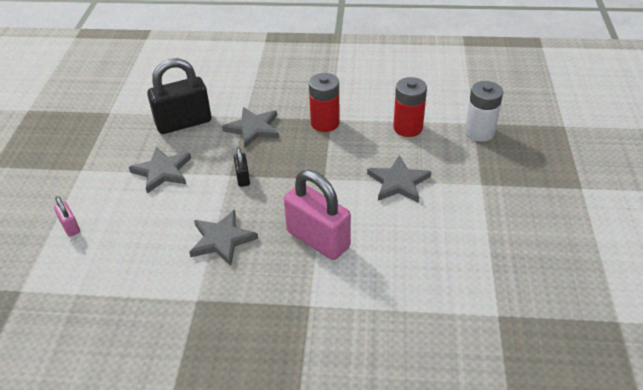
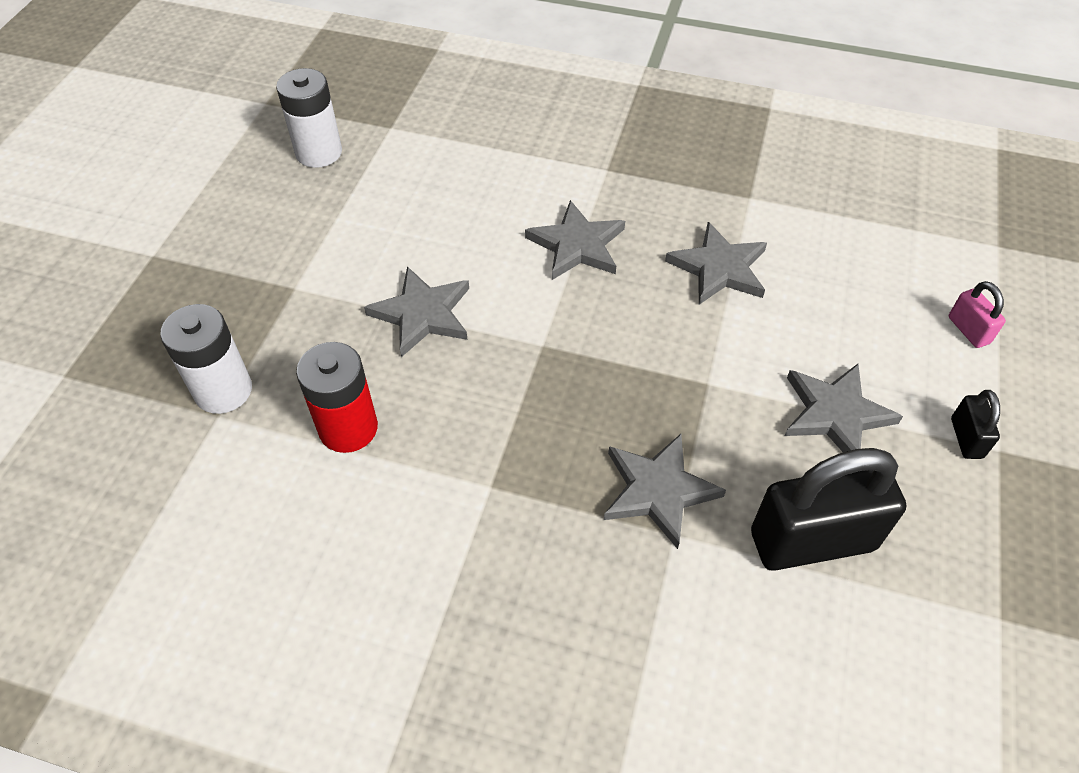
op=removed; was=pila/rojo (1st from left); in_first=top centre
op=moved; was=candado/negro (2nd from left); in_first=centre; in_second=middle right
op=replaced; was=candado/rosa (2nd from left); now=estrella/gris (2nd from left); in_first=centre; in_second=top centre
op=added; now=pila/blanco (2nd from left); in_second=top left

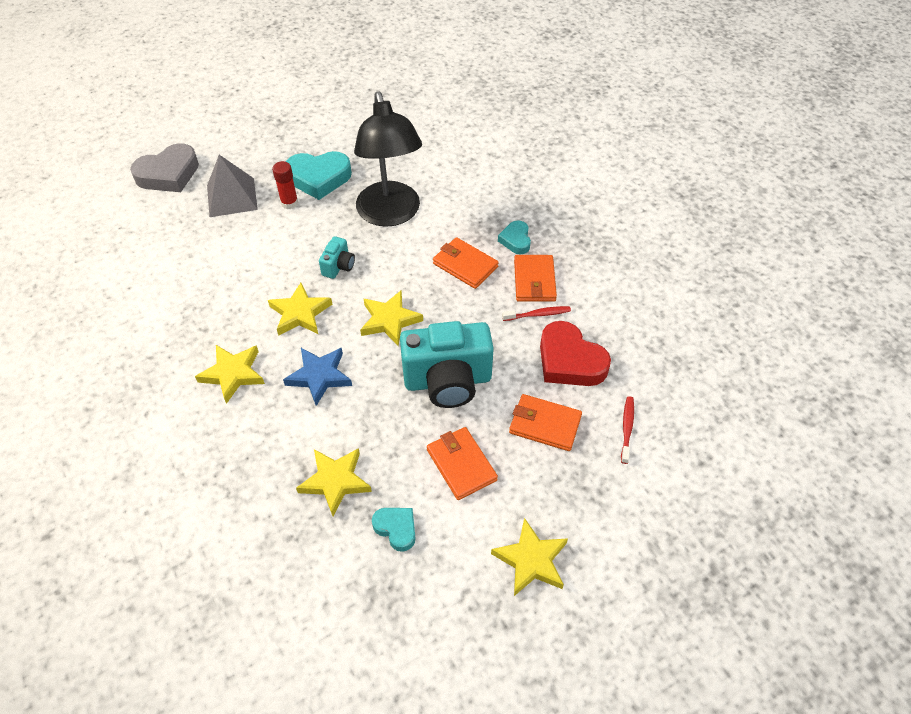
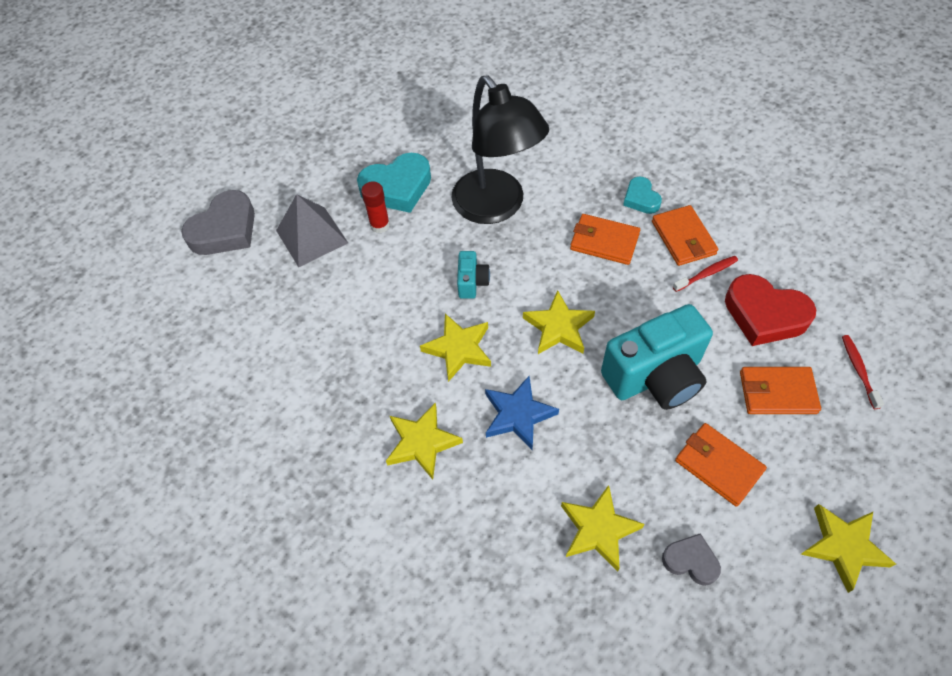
op=recoloured; was=corazón/turquesa (2nd from left); now=corazón/gris (2nd from left); in_first=bottom centre; in_second=bottom right

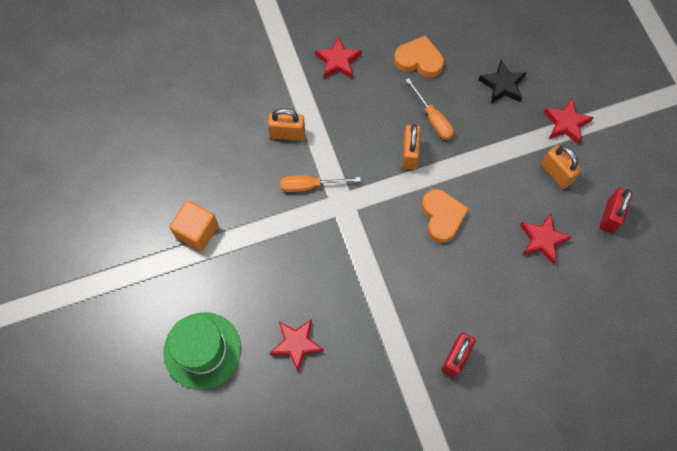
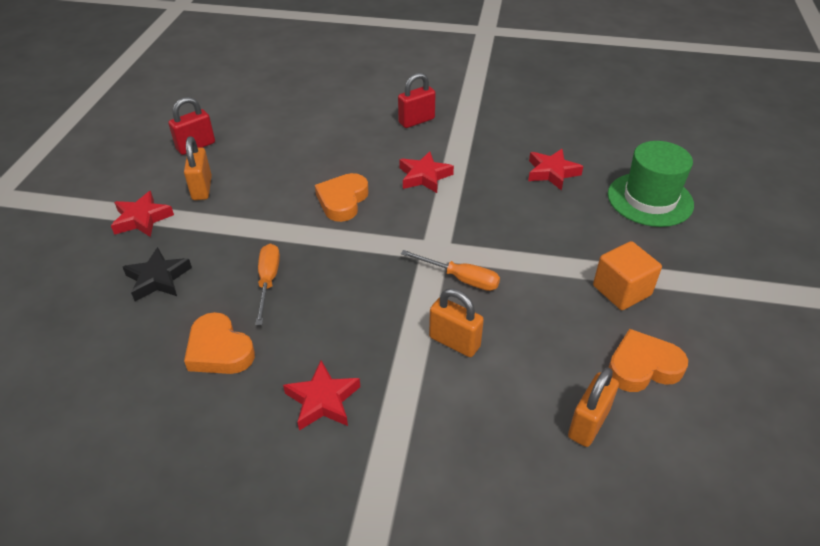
op=moved; was=candado/naranja (2nd from left in the first image); now=candado/naranja (3rd from left); in_first=top centre; in_second=bottom right
op=moved; was=estrella/rojo (3rd from left); in_first=middle right; in_second=top centre
op=added; now=corazón/naranja (3rd from left); in_second=middle right

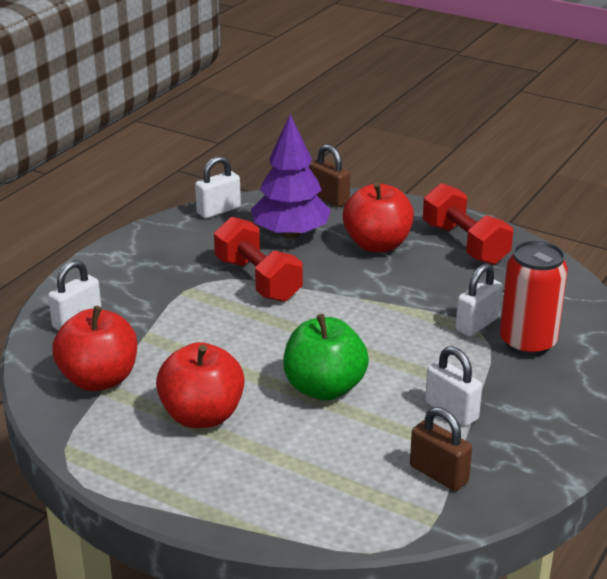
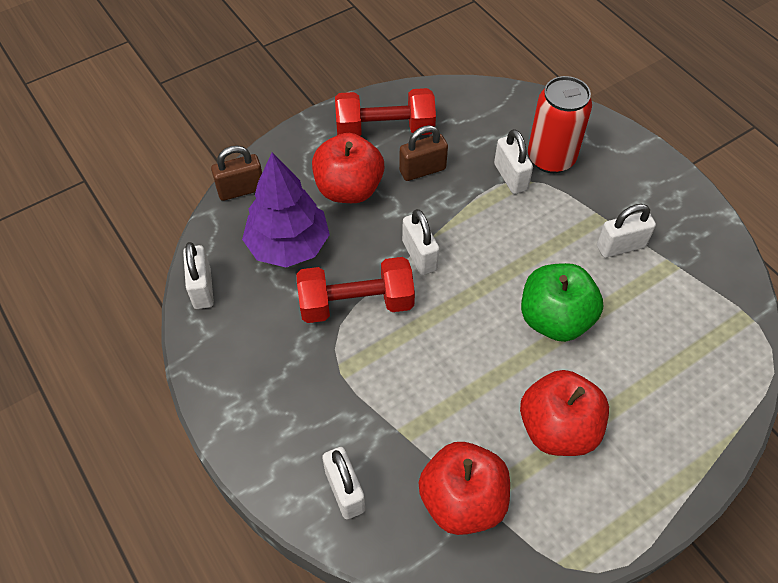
op=moved; was=candado/marrón (2nd from left); in_first=bottom right; in_second=top centre
op=added; now=candado/blanco (3rd from left); in_second=centre

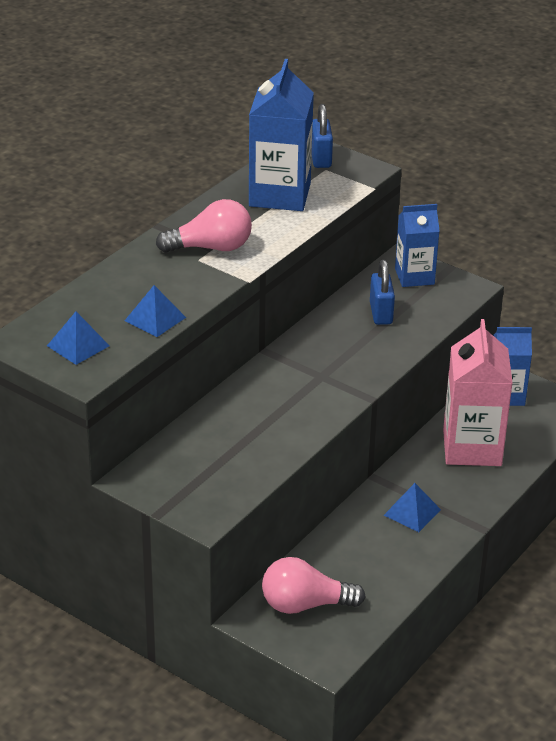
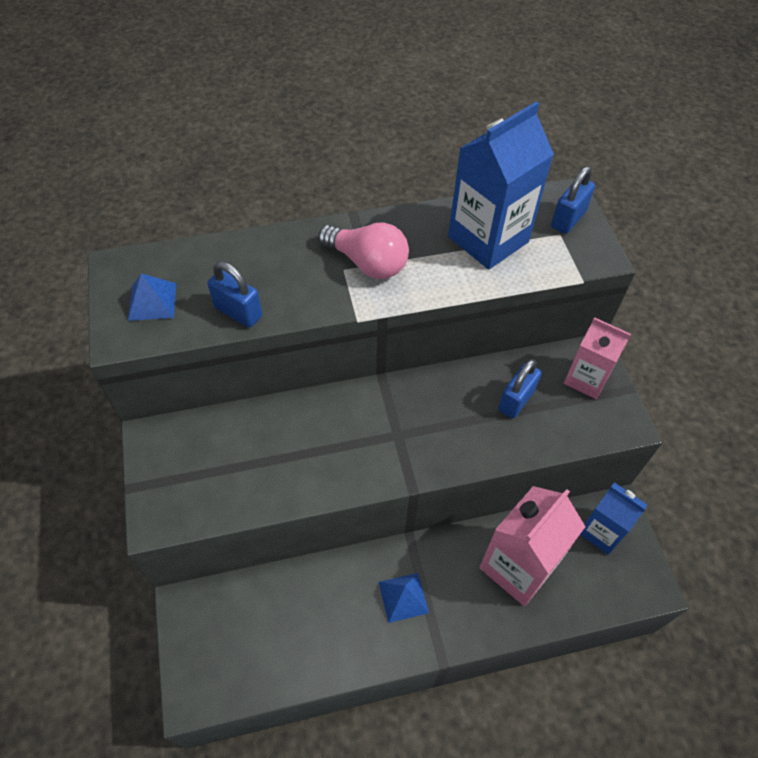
op=recoloured; was=cartón de leche/azul (2nd from left); now=cartón de leche/rosa (2nd from left); in_first=top right; in_second=middle right
op=replaced; was=pirámide/azul (2nd from left); now=candado/azul (1st from left); in_first=middle left; in_second=middle left
op=removed; was=bombilla/rosa (2nd from left); in_first=bottom centre

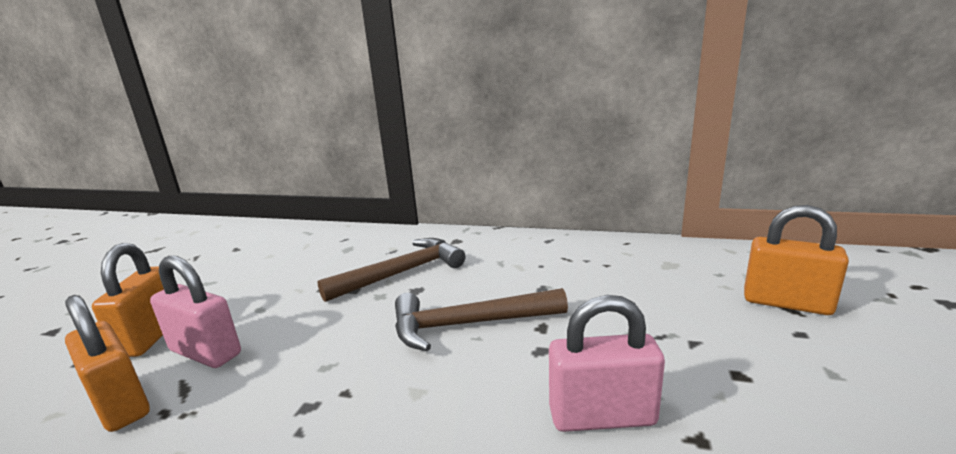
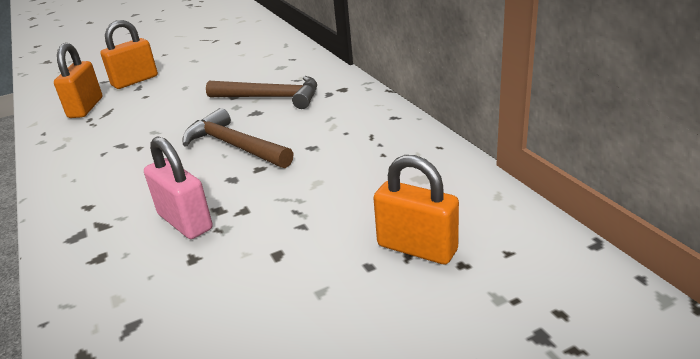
op=turned; was=candado/naranja (3rd from left); in_first=middle right; in_second=centre; clockwise=-45
op=removed; was=candado/rosa (1st from left); in_first=bottom left

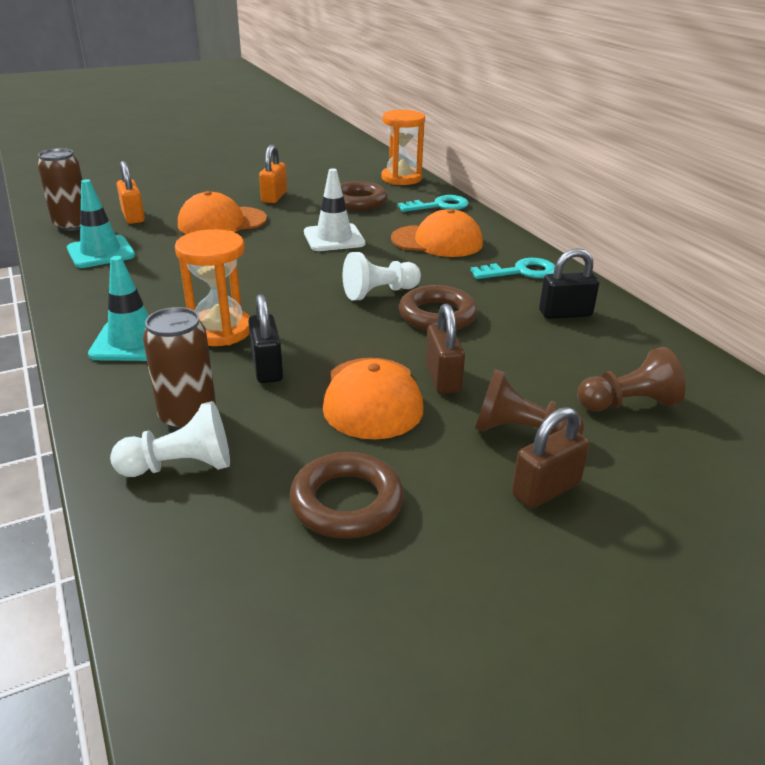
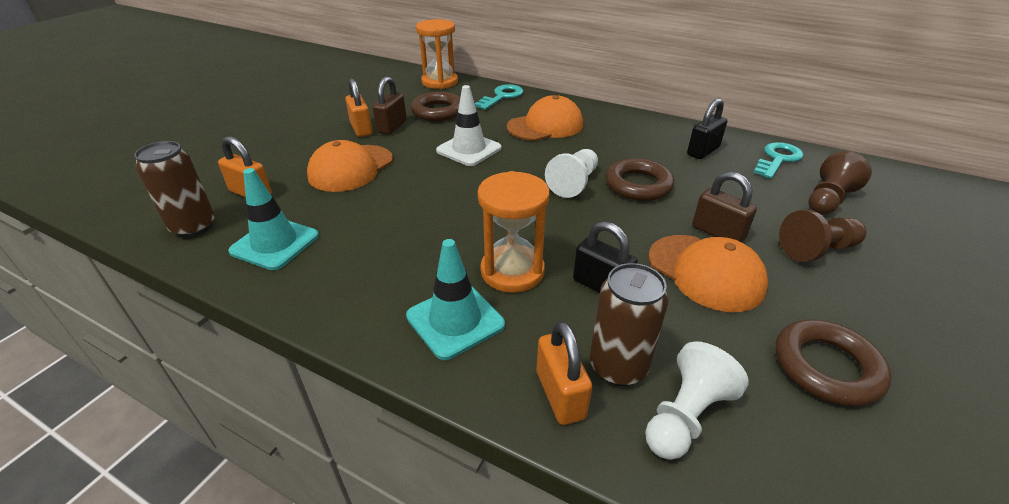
op=moved; was=llave/turquesa (2nd from left); in_first=middle right; in_second=top right
op=moved; was=candado/marrón (2nd from left in the first image); now=candado/marrón (1st from left); in_first=middle right; in_second=top centre
op=added; now=candado/naranja (3rd from left); in_second=bottom centre

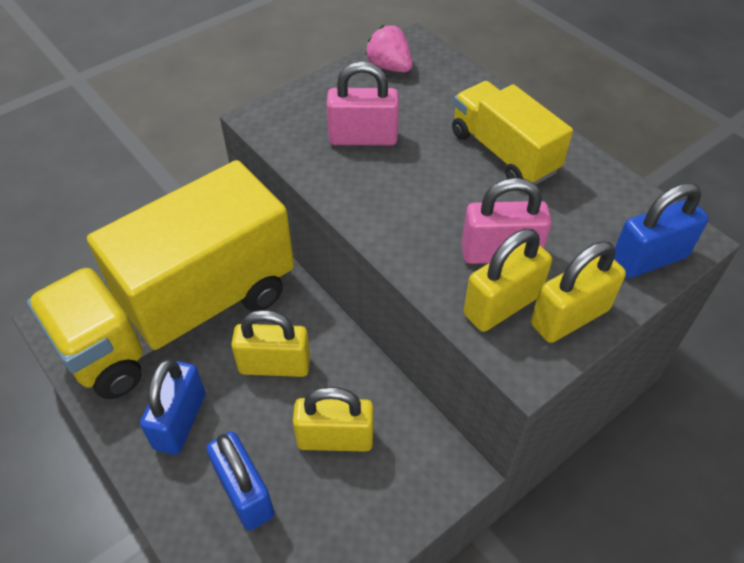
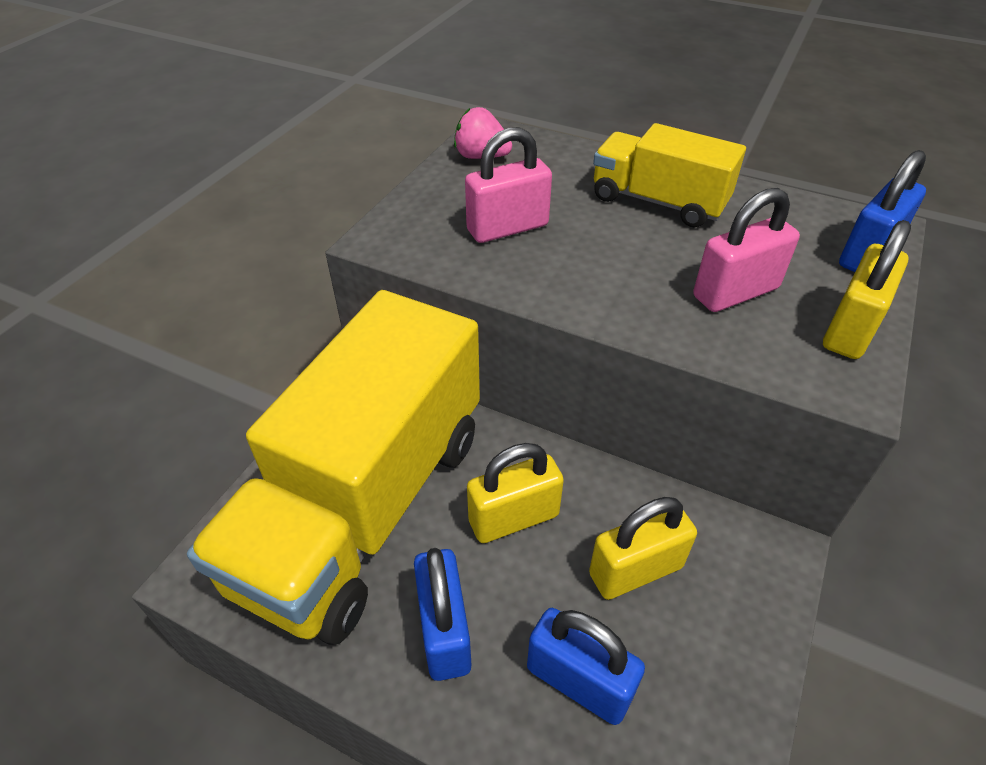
op=removed; was=candado/amarillo (3rd from left); in_first=middle right

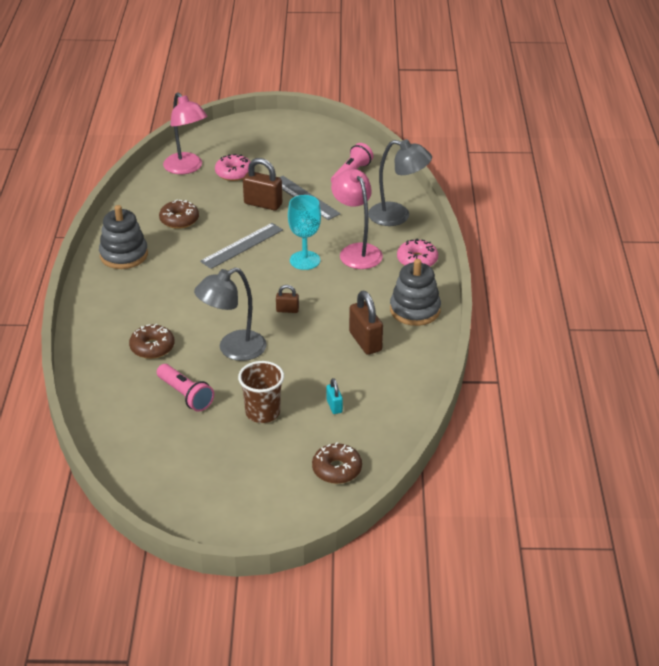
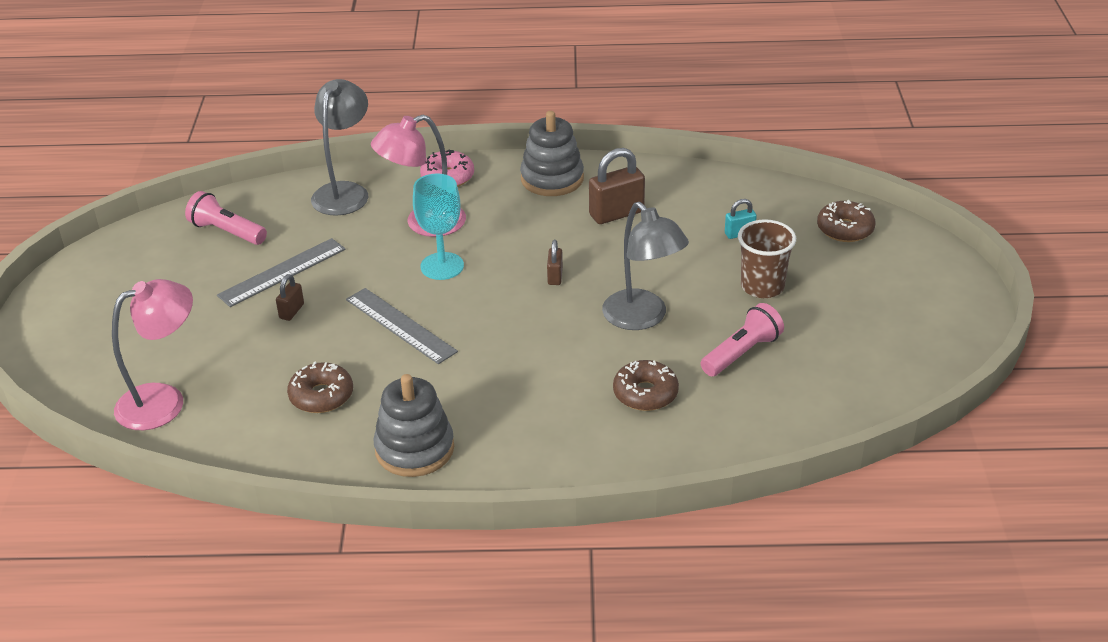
op=removed; was=rosquilla/rosa (1st from left); in_first=top centre
op=resized; was=candado/marrón (1st from left); in_first=top centre; in_second=middle left; ratio=0.54

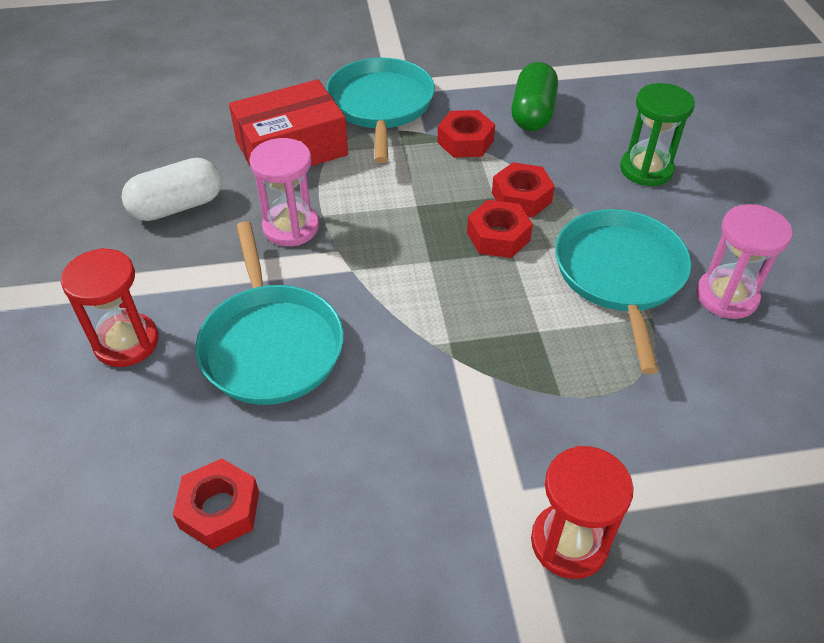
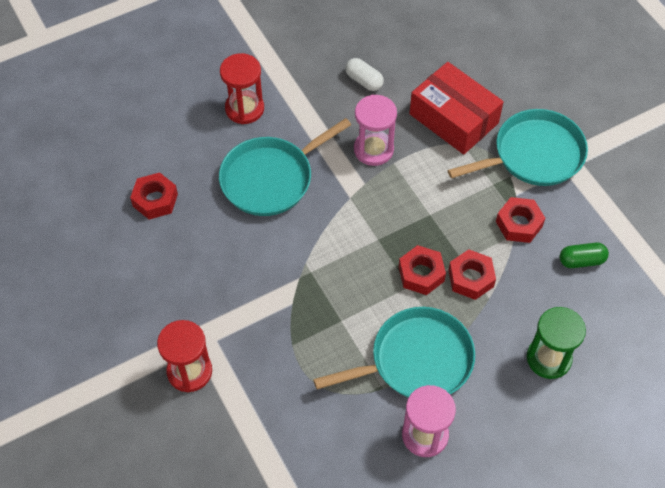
op=resized; was=cápsula/verde; in_first=top centre; in_second=middle right; ratio=0.64
op=resized; was=cápsula/blanco; in_first=top left; in_second=top centre; ratio=0.64

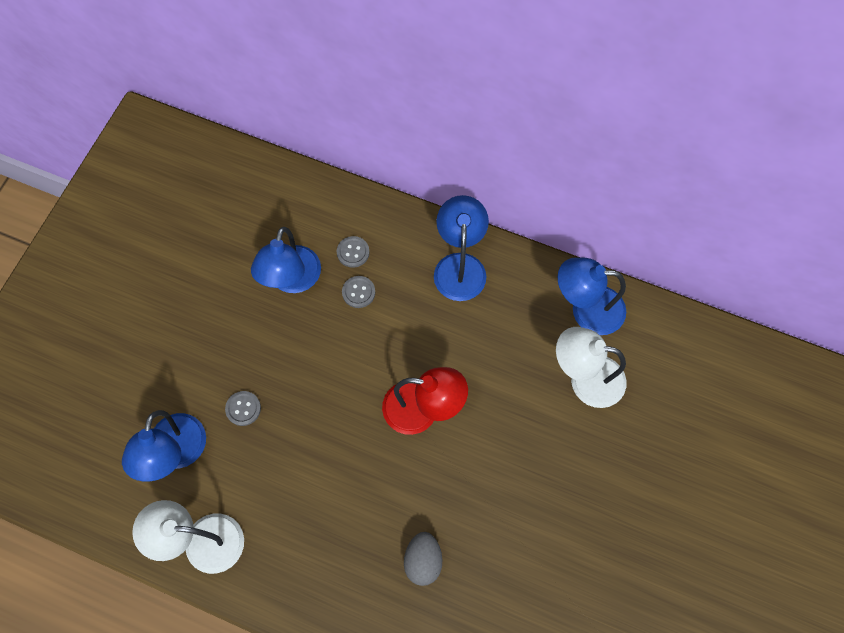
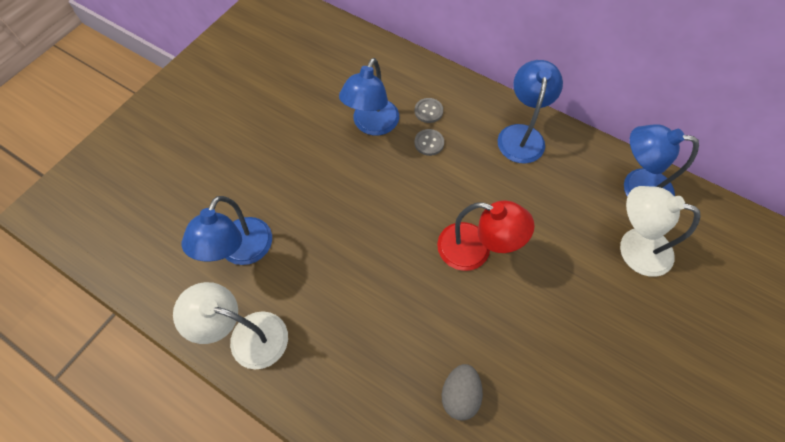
op=removed; was=botón/gris (1st from left); in_first=middle left

